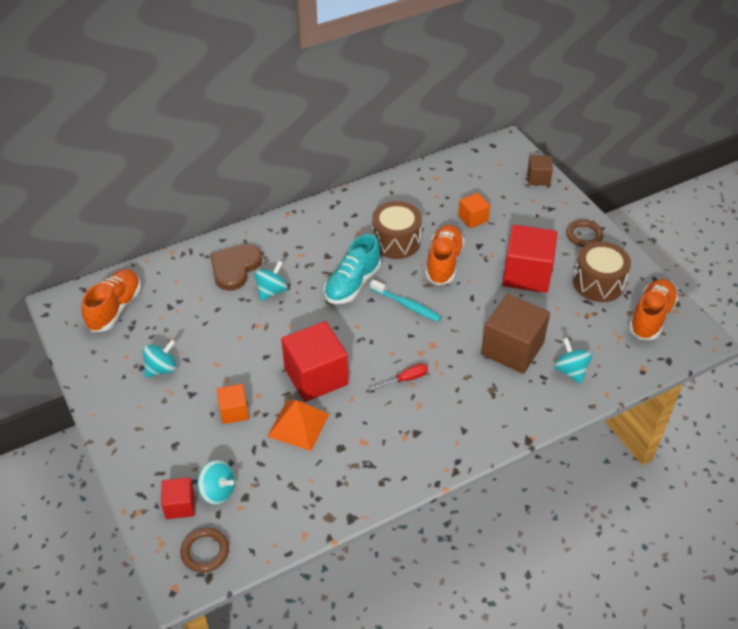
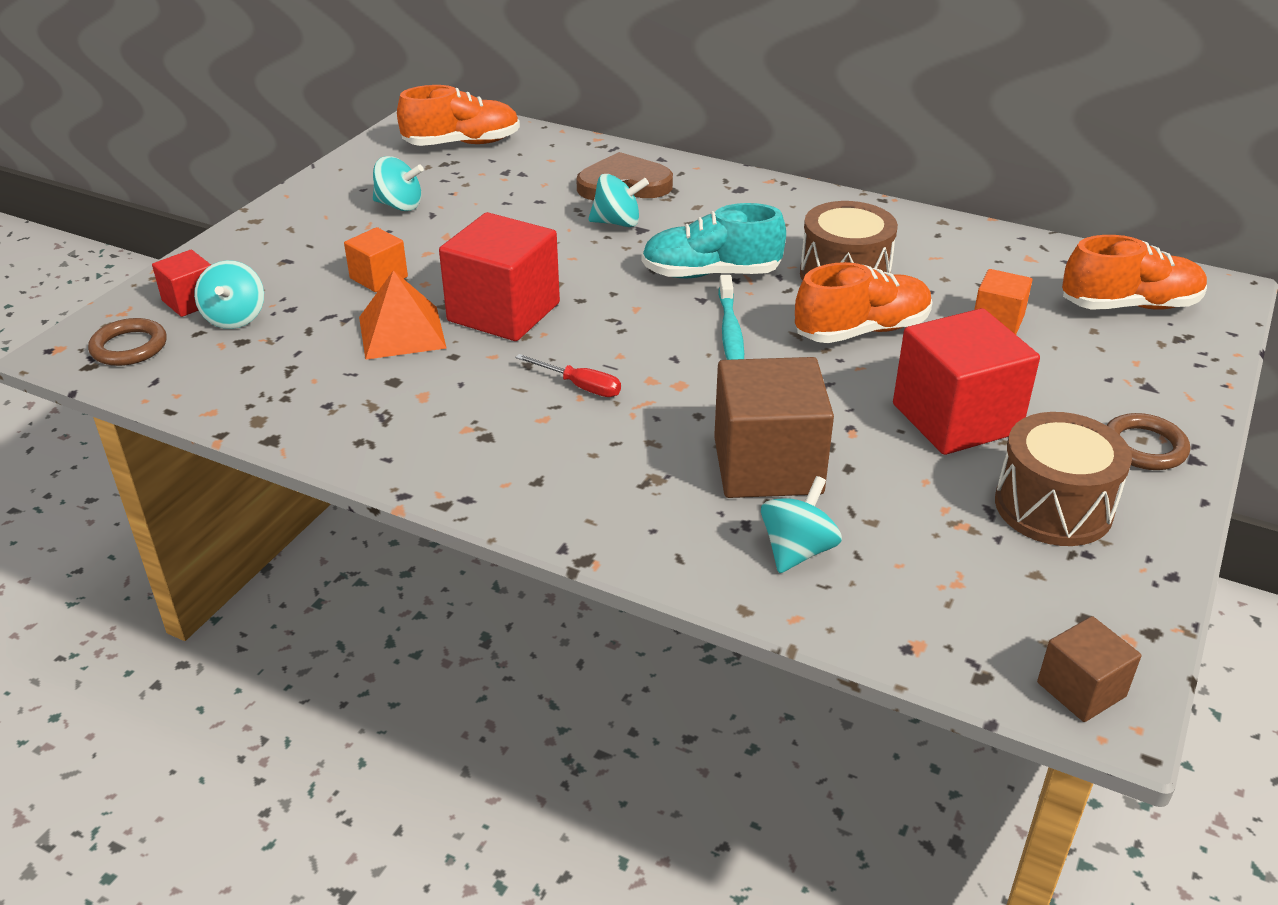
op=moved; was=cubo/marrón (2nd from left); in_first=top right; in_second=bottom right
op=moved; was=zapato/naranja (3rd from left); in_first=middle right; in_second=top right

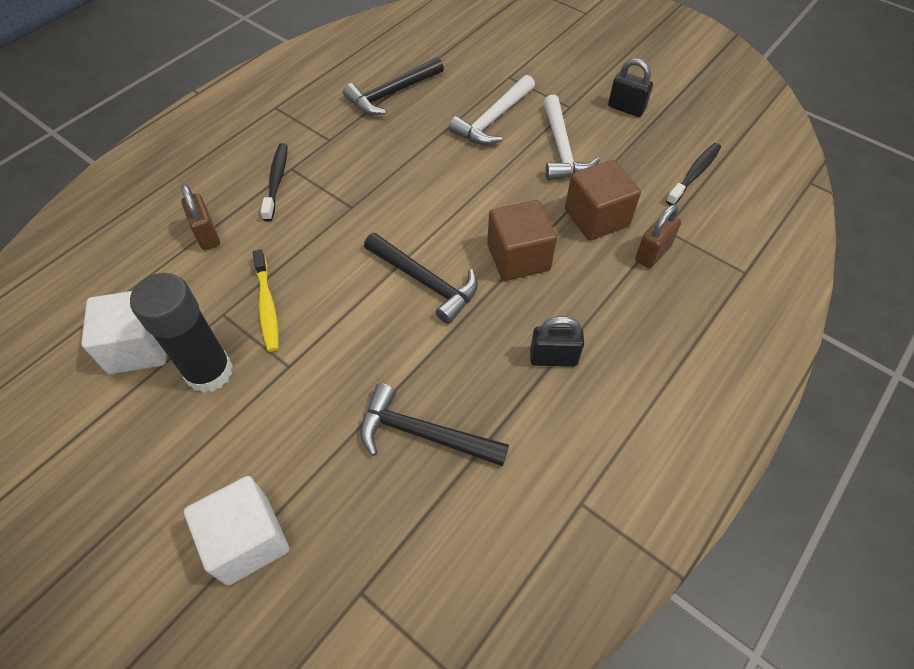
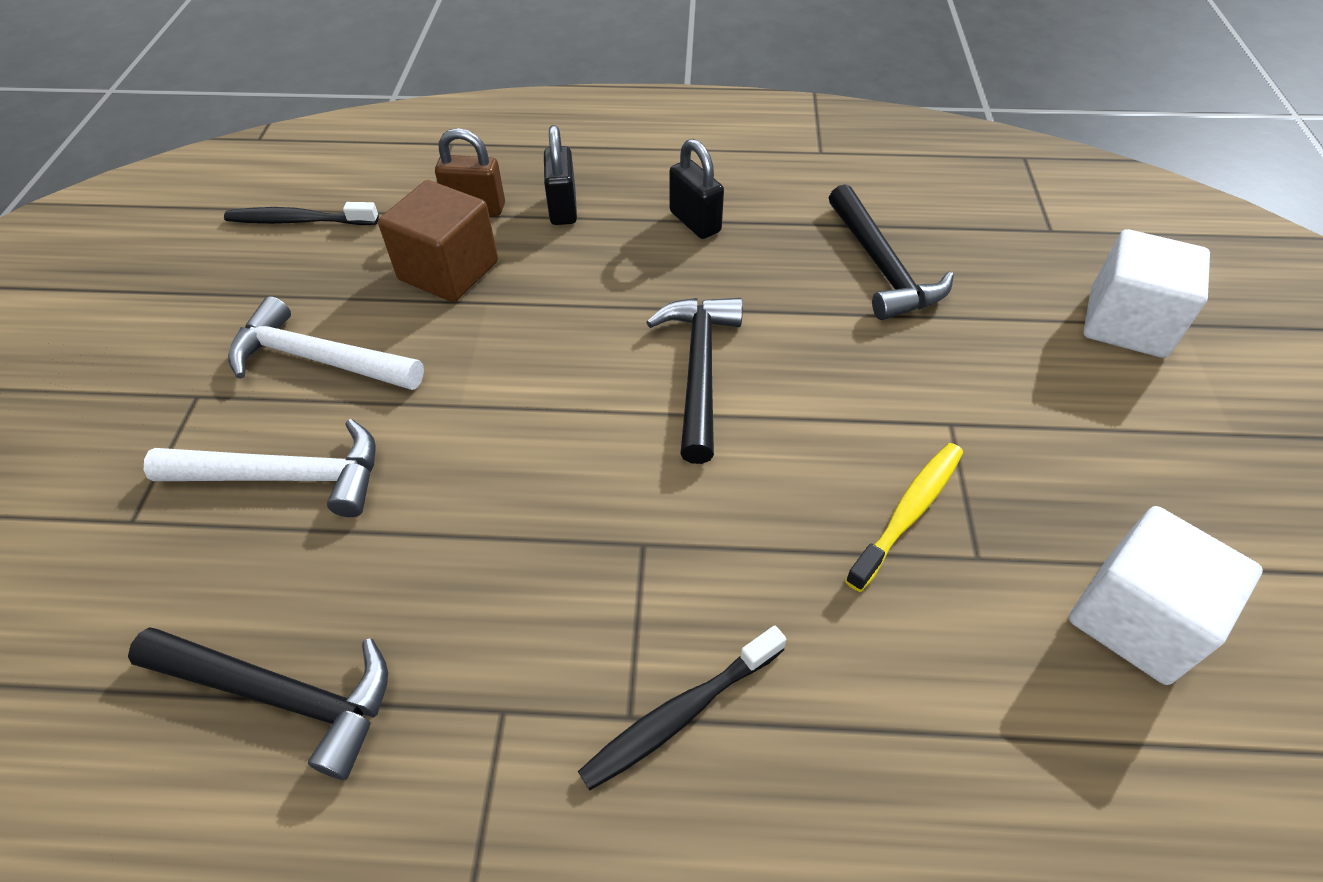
op=moved; was=candado/negro (2nd from left in the first image); now=candado/negro (1st from left); in_first=top right; in_second=top centre
op=turned; was=martillo/blanco (2nd from left); in_first=top centre; in_second=middle left; clockwise=-120
op=removed; was=candado/marrón (1st from left); in_first=top left
op=removed; was=cubo/marrón (1st from left); in_first=centre
op=removed; was=barra de pegamento/negro; in_first=middle left

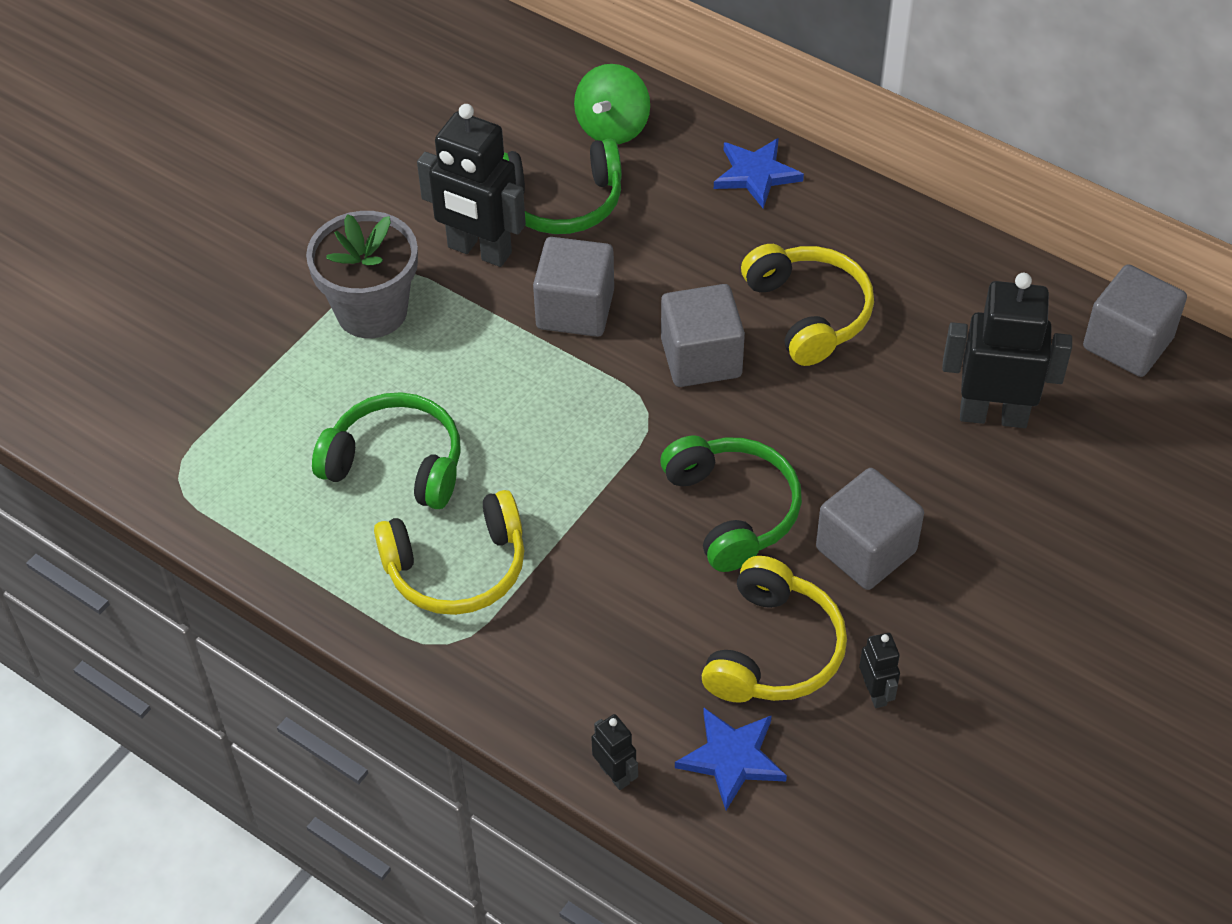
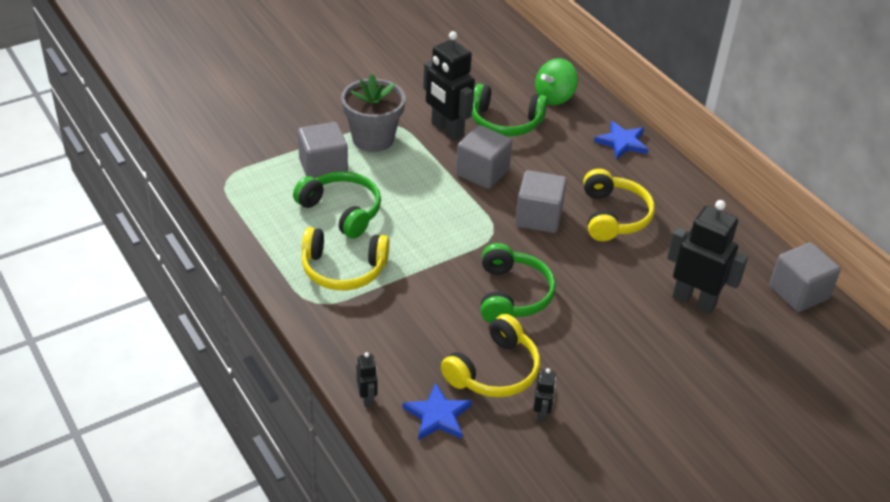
op=moved; was=cubo/gris (3rd from left in the first image); now=cubo/gris (1st from left); in_first=middle right; in_second=top centre

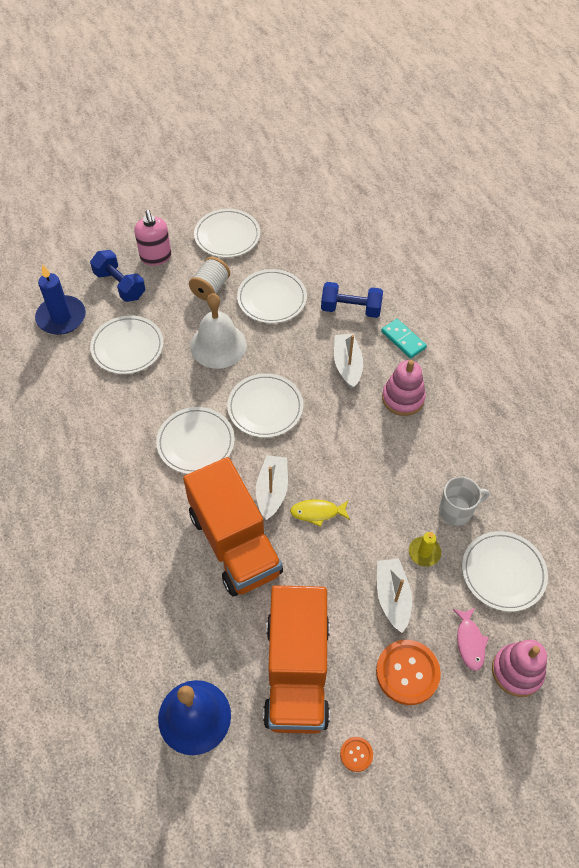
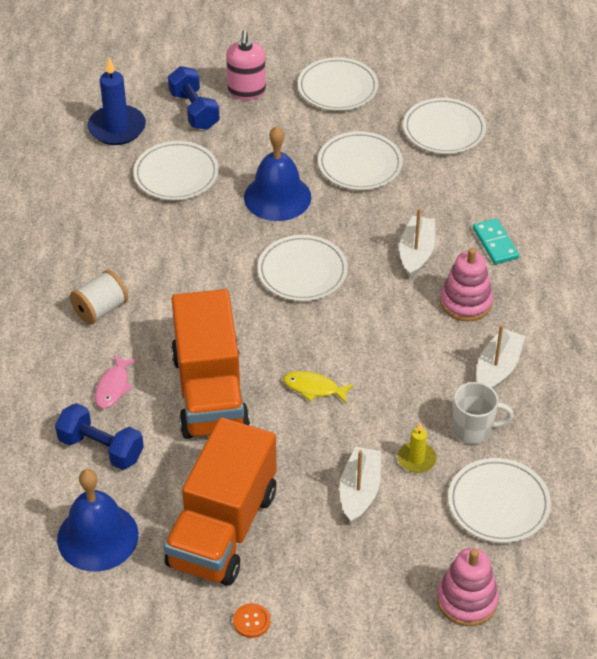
op=moved; was=carrete/blanco; in_first=top centre; in_second=middle left
op=moved; was=mancuerna/azul (2nd from left in the first image); now=mancuerna/azul (1st from left); in_first=centre; in_second=middle left
op=recoloured; was=campana/blanco; now=campana/azul (2nd from left); in_first=centre; in_second=top centre
op=moved; was=plato/blanco (2nd from left in the first image); now=plato/blanco (5th from left); in_first=centre; in_second=top right
op=moved; was=barco/blanco (1st from left in the first image); now=barco/blanco (3rd from left); in_first=centre; in_second=middle right
op=moved; was=pez/rosa; in_first=bottom right; in_second=middle left
op=removed; was=botón/naranja (2nd from left); in_first=bottom right

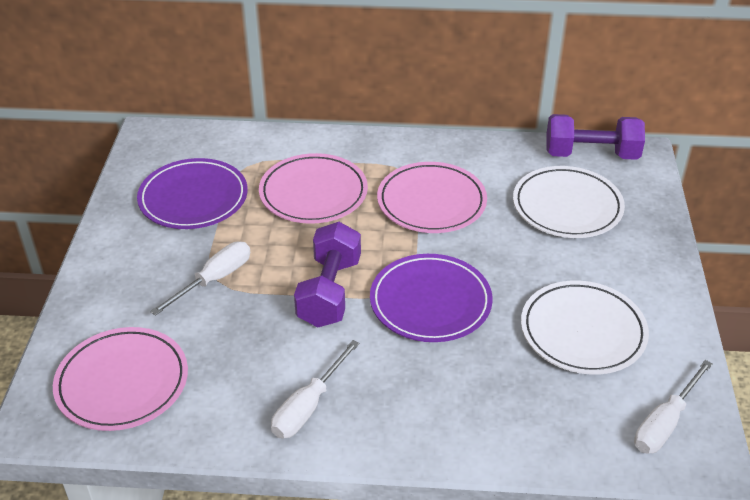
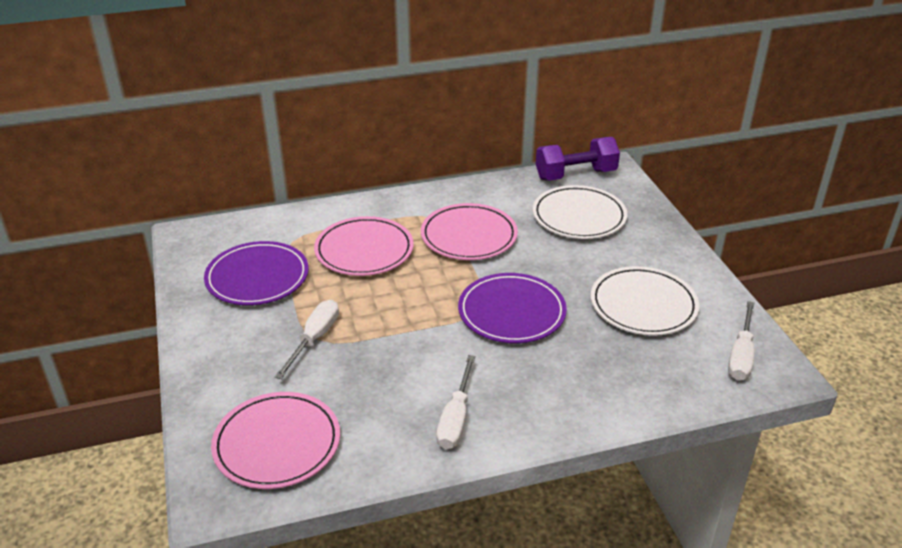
op=removed; was=mancuerna/morado (1st from left); in_first=centre

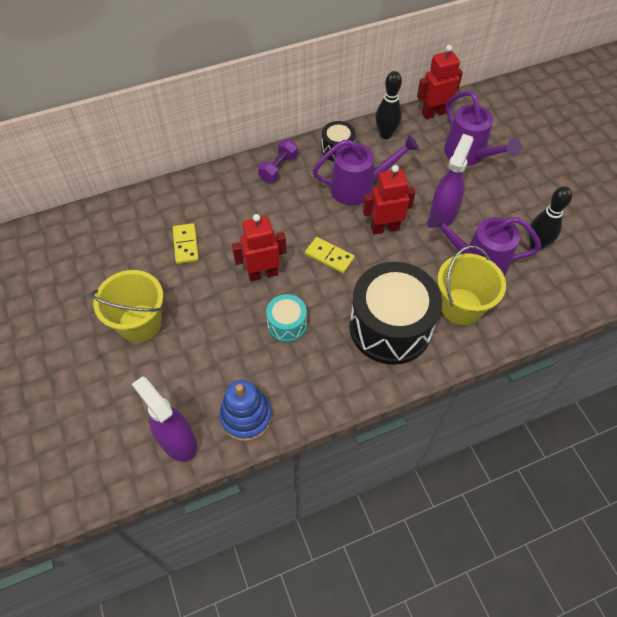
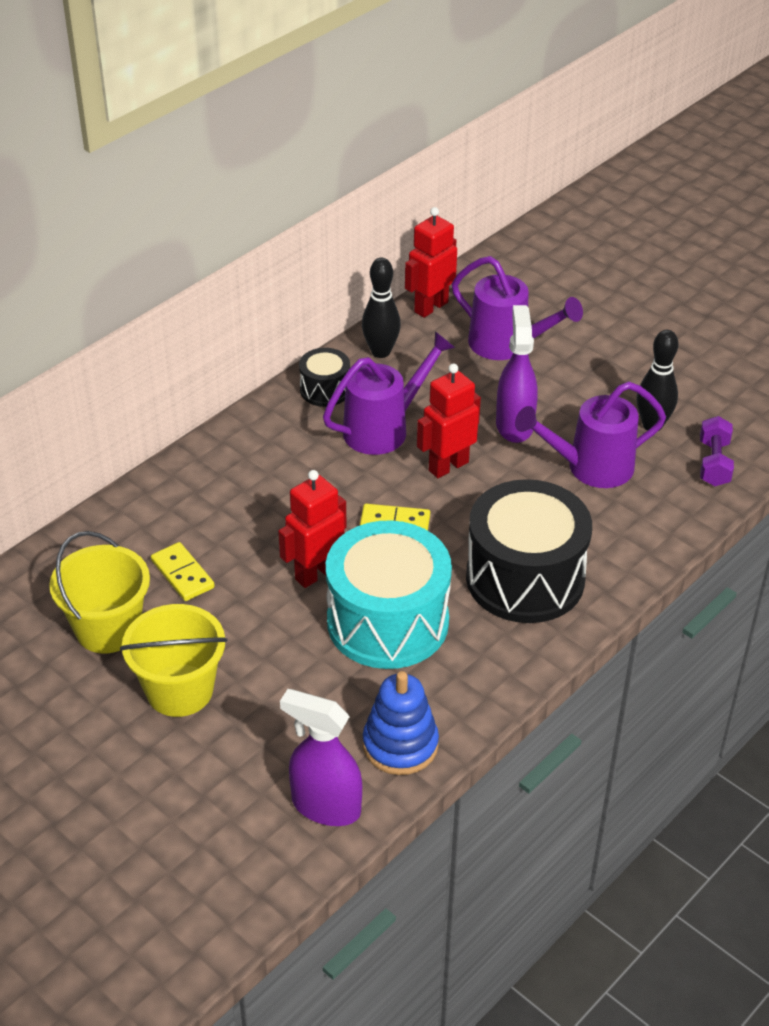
op=moved; was=mancuerna/morado; in_first=top centre; in_second=middle right
op=moved; was=balde/amarillo (2nd from left in the first image); now=balde/amarillo (1st from left); in_first=middle right; in_second=middle left
op=resized; was=tambor/turquesa; in_first=centre; in_second=centre; ratio=2.09

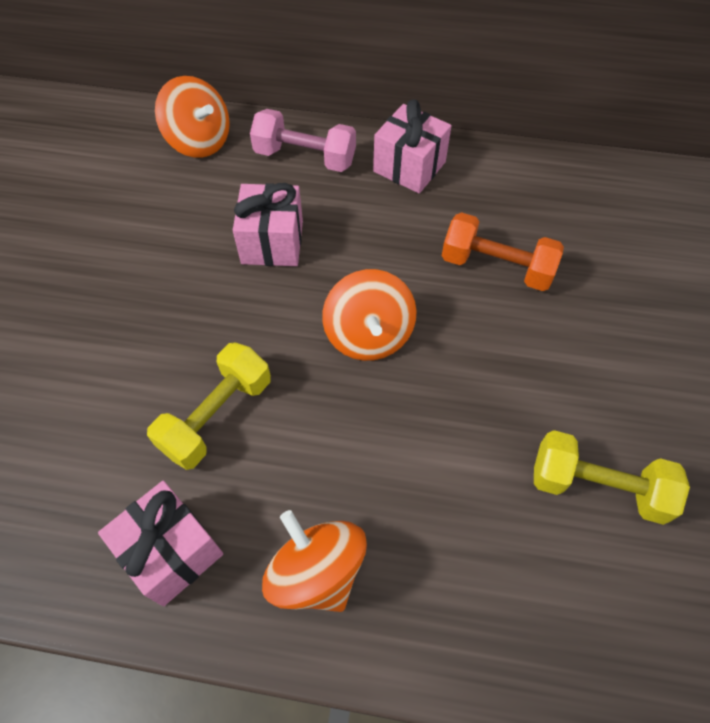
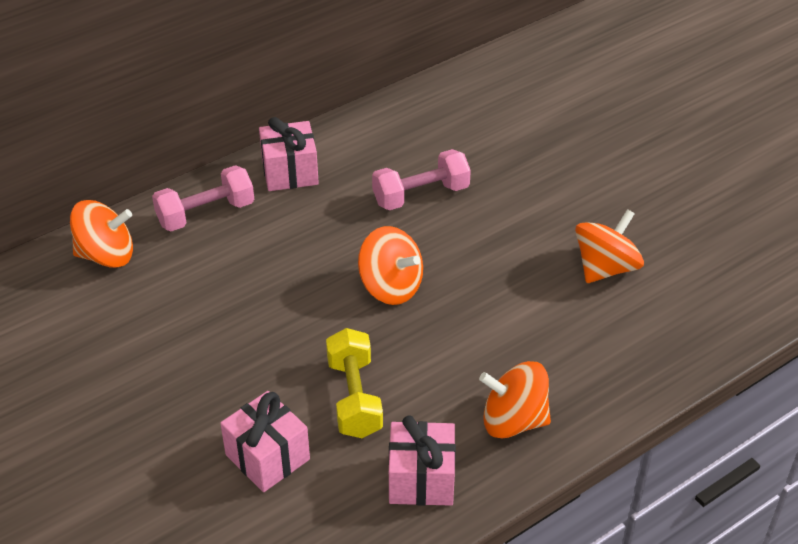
op=moved; was=regalo/rosa (2nd from left in the first image); now=regalo/rosa (1st from left); in_first=top centre; in_second=bottom left
op=recoloured; was=mancuerna/naranja; now=mancuerna/rosa (2nd from left); in_first=middle right; in_second=top centre
op=replaced; was=mancuerna/amarillo (2nd from left); now=peonza/naranja (4th from left); in_first=middle right; in_second=middle right

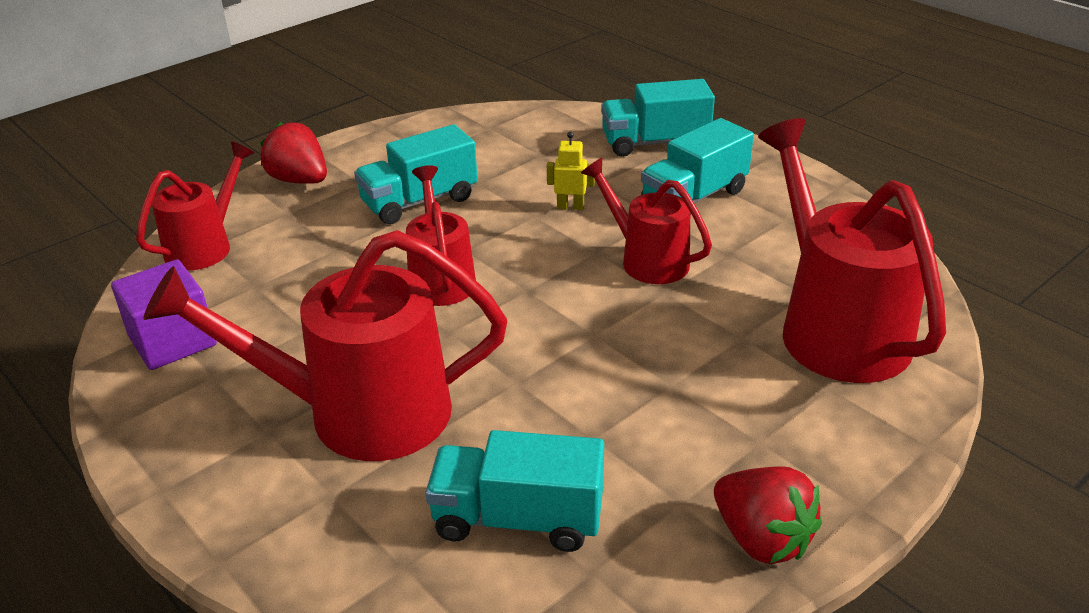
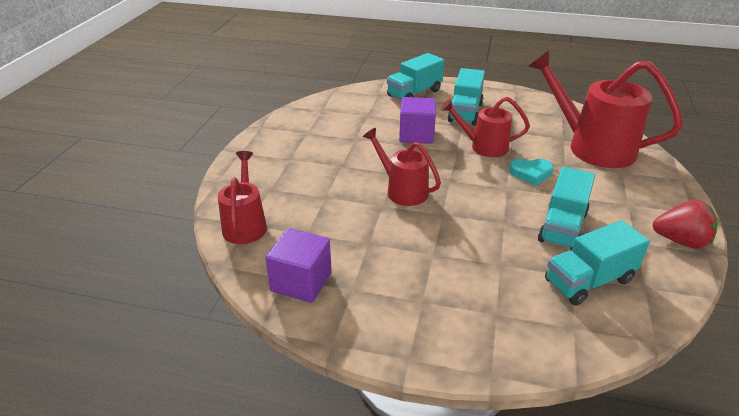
op=removed; was=fresa/rojo (1st from left); in_first=top left
op=moved; was=camión/turquesa (1st from left in the first image); now=camión/turquesa (3rd from left); in_first=top centre; in_second=middle right
op=replaced; was=robot/amarillo; now=cubo/morado (2nd from left); in_first=top centre; in_second=top centre
op=removed; was=regadera/rojo (2nd from left); in_first=middle left
op=added; now=corazón/turquesa; in_second=middle right

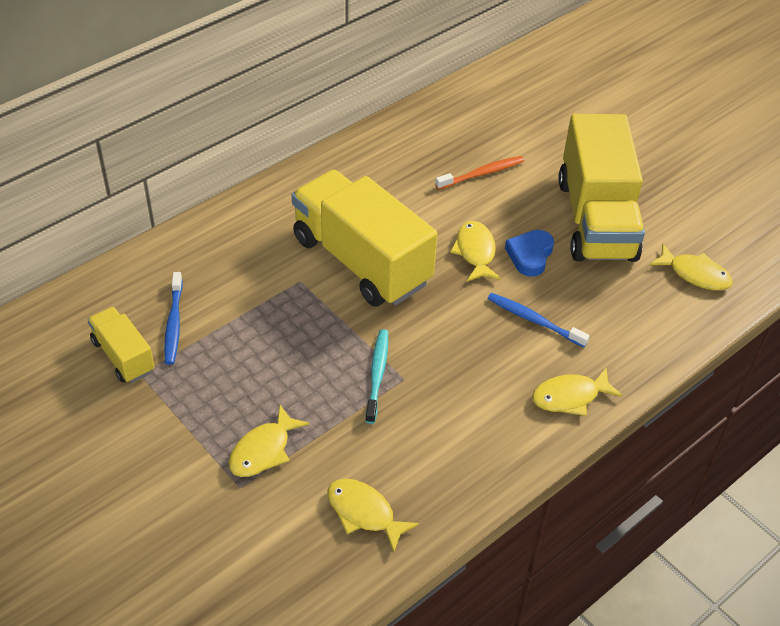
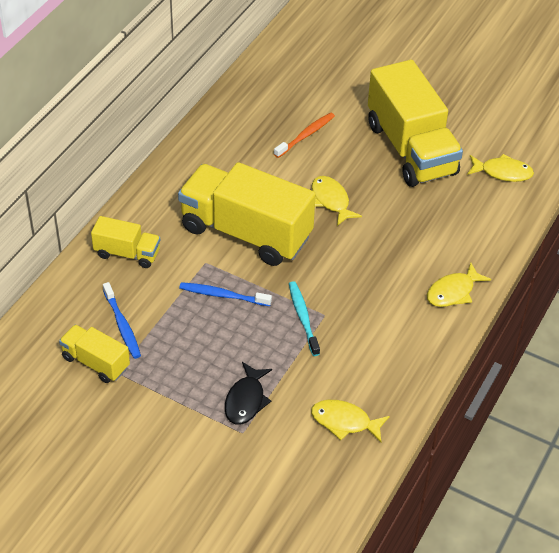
op=removed; was=corazón/azul; in_first=middle right
op=moved; was=cepillo de dientes/azul (2nd from left); in_first=middle right; in_second=centre
op=recoloured; was=pez/amarillo (1st from left); now=pez/negro; in_first=bottom centre; in_second=bottom centre
op=added; now=camión/amarillo (2nd from left); in_second=middle left

